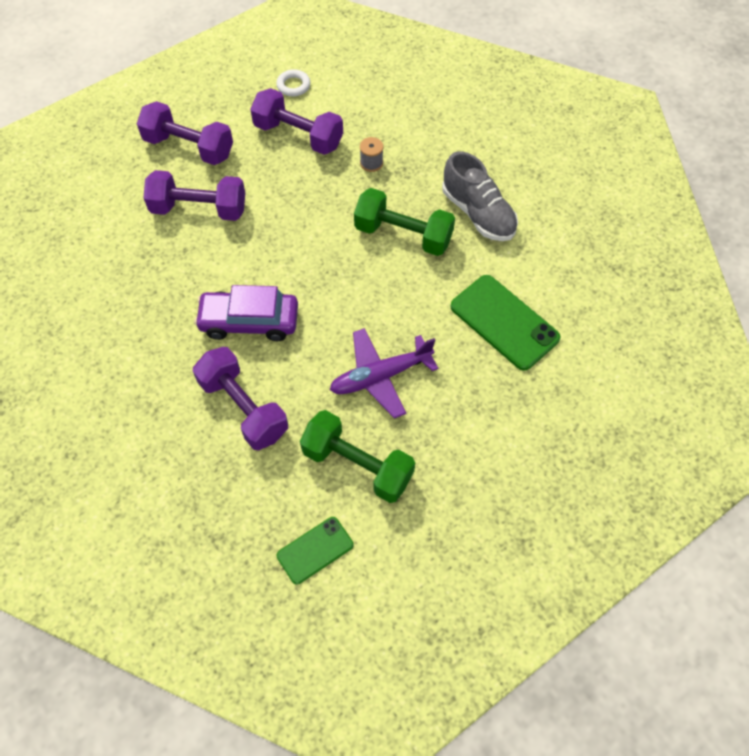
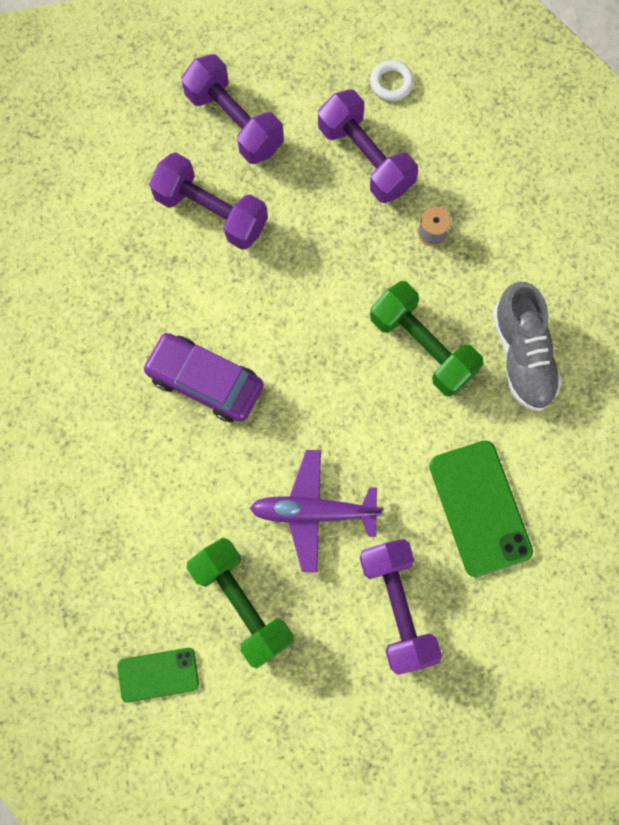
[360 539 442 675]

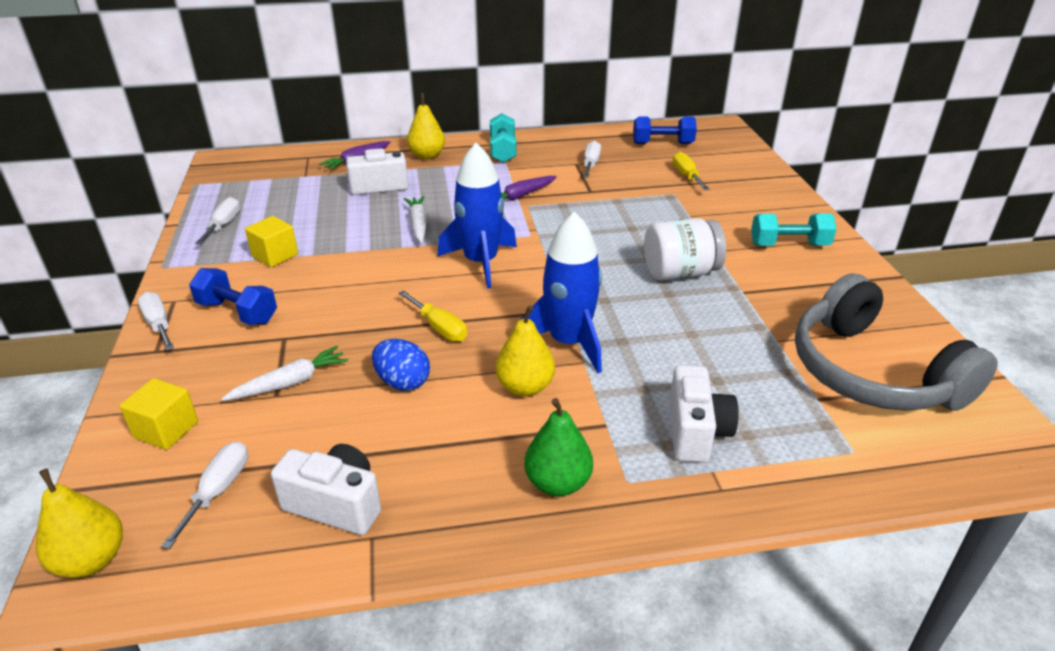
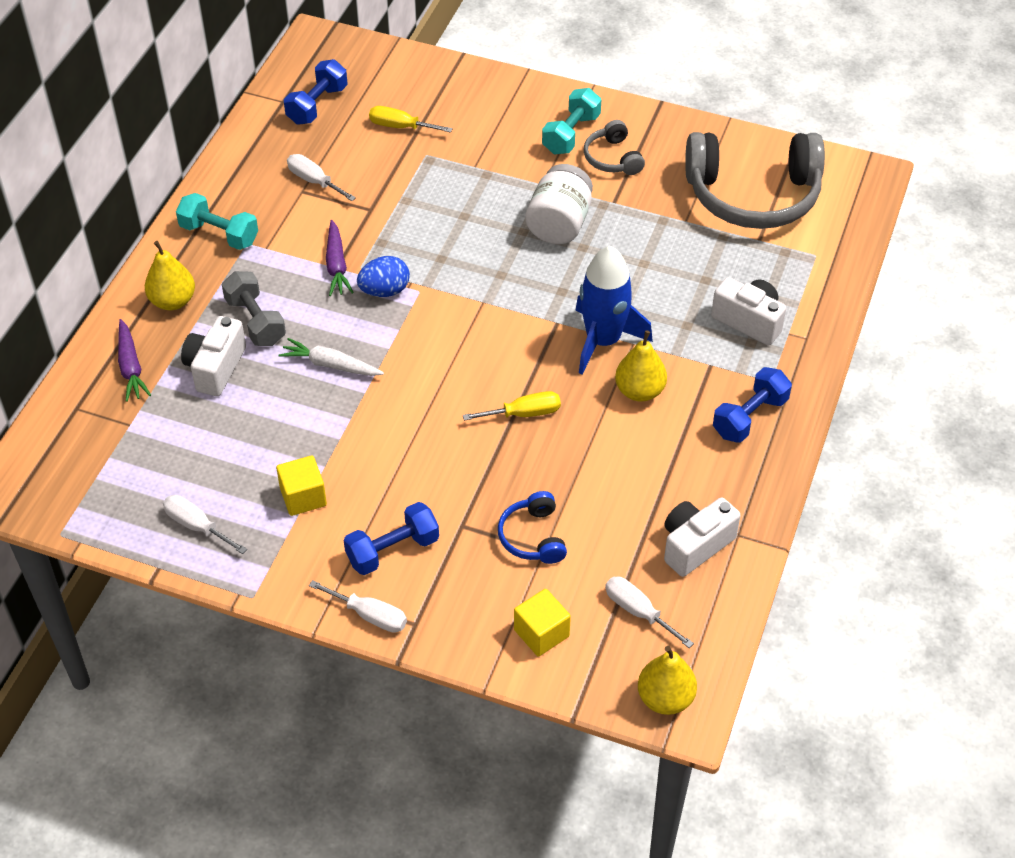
[437 143 517 289] (first image)
[309 580 407 633]
[357 256 410 297]
[498 491 567 564]
[713 367 792 443]
[584 120 645 175]
[222 271 286 346]

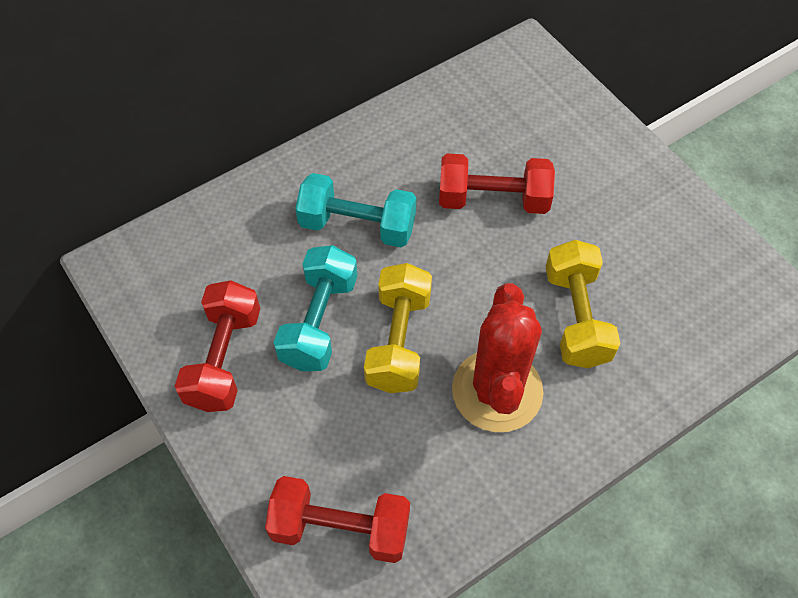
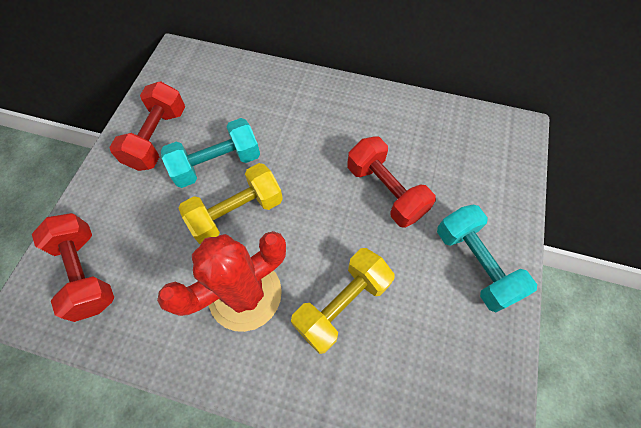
[437 205 537 312]
[109 81 185 171]

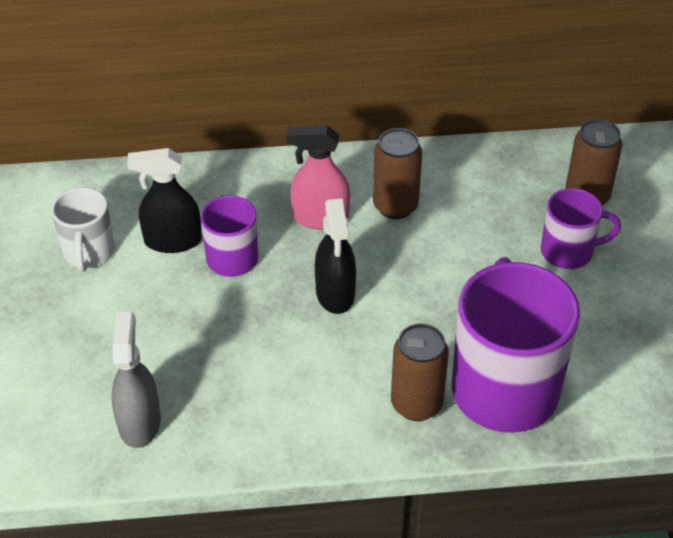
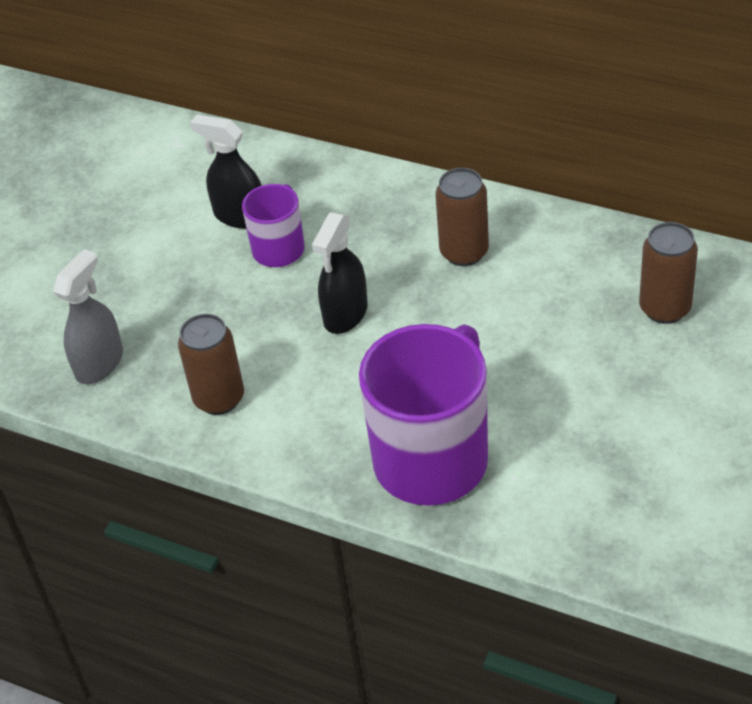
[286 125 350 229] (first image)
[51 187 114 272] (first image)
[541 188 621 269] (first image)
[178 314 244 415]

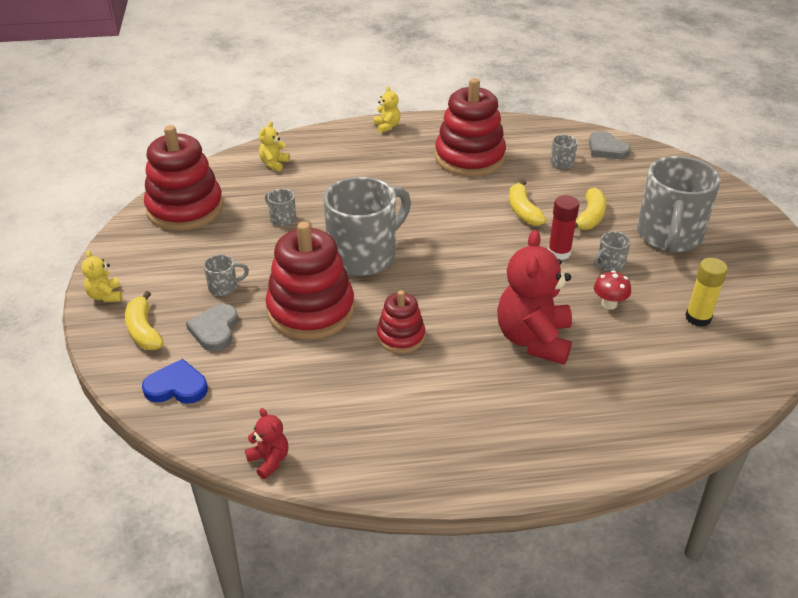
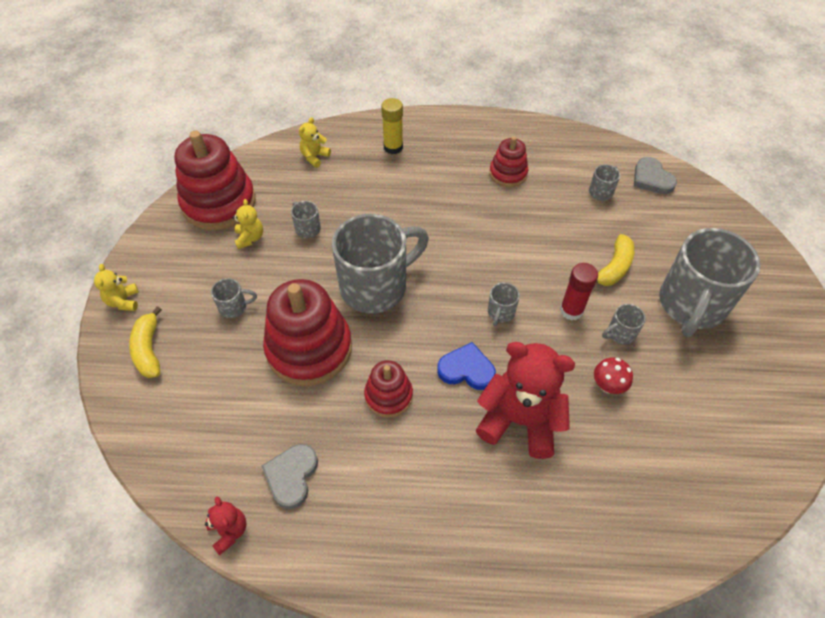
[489 136 528 187]
[232 199 263 249]
[509 180 546 226] (first image)
[476 342 575 459]
[381 98 403 154]
[262 444 318 509]
[437 342 496 390]
[488 282 520 326]

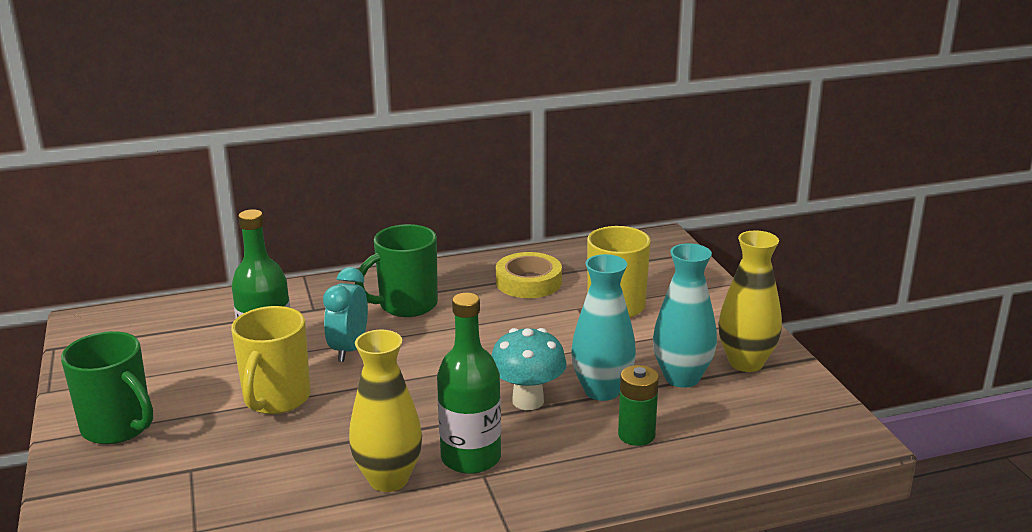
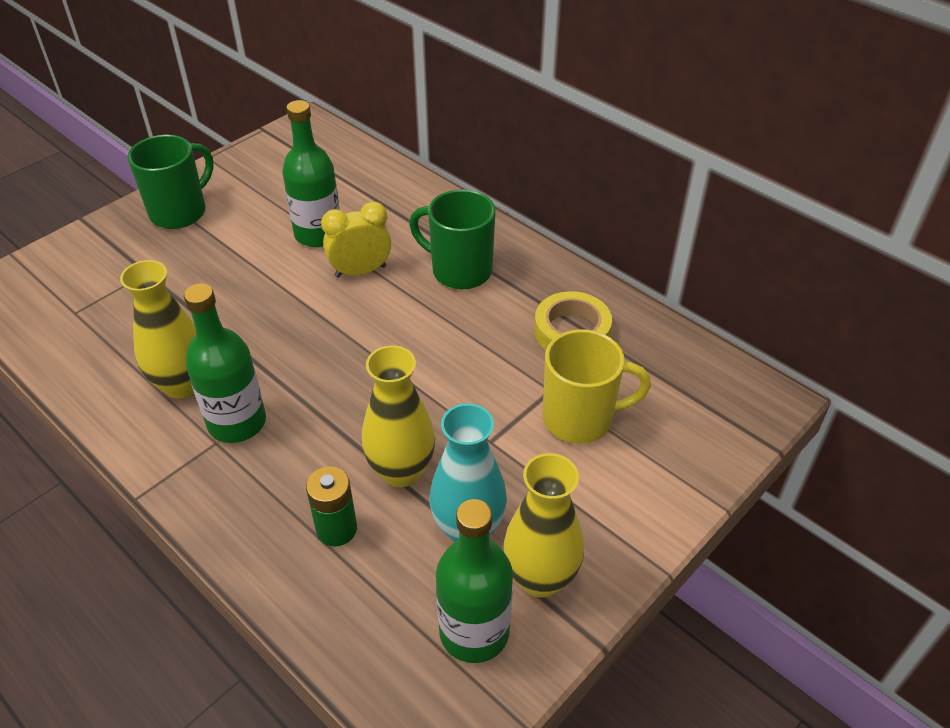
[362 345 435 487]
[321 202 391 278]
[231 306 311 414] (first image)
[491 328 567 410] (first image)
[127 135 213 229]
[436 499 513 663]

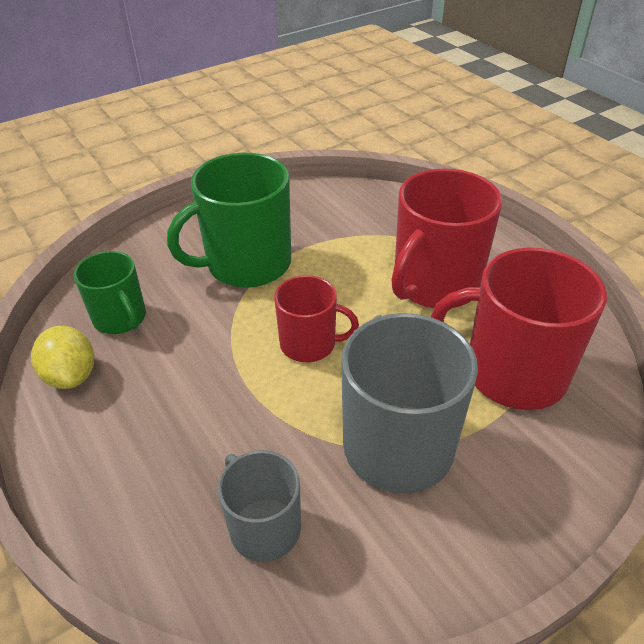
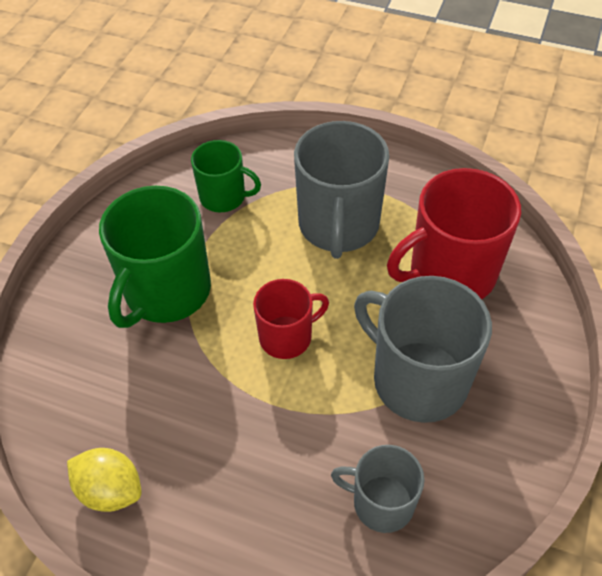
[294 121 389 259]
[191 140 261 212]

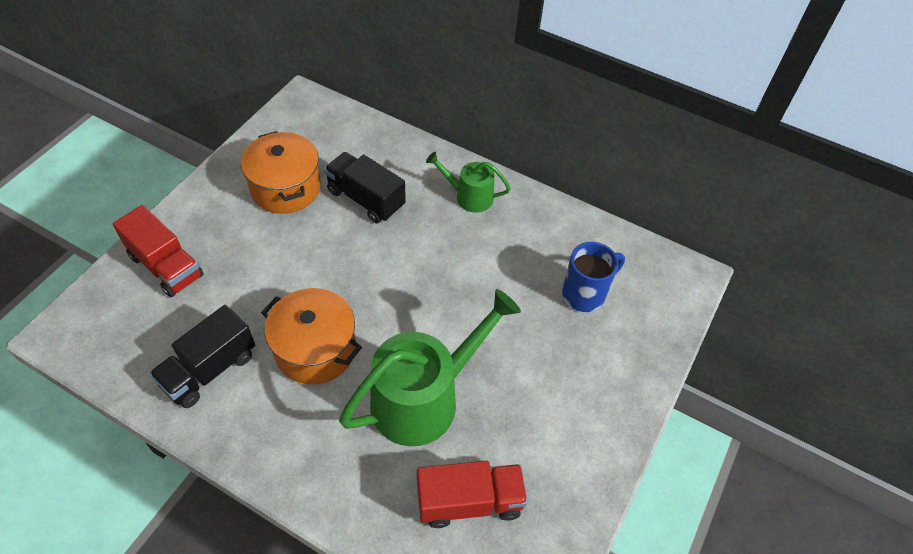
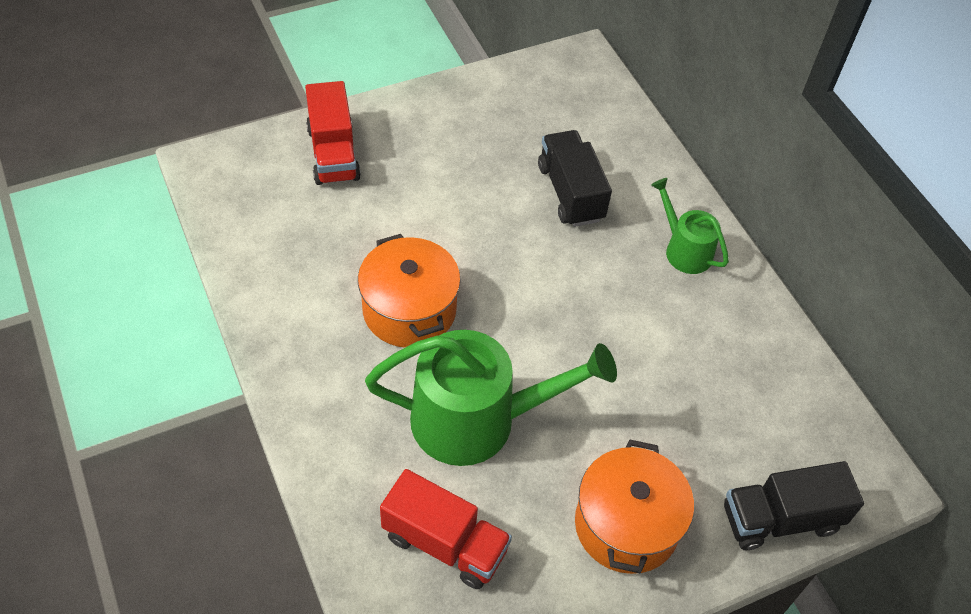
[575 440 694 574]
[562 242 625 312] (first image)
[724 461 864 550]

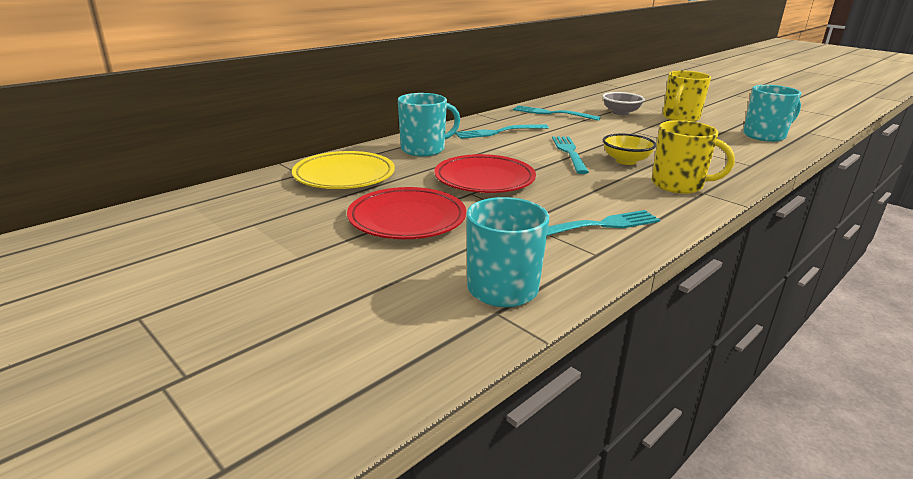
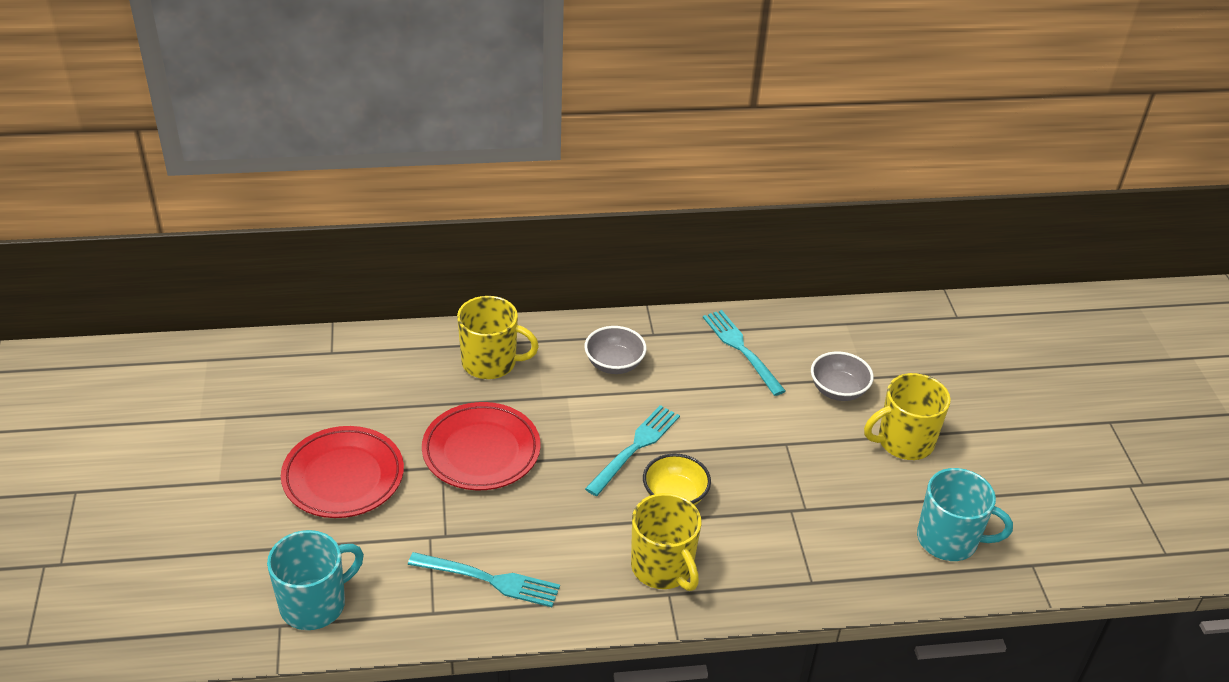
[457 296 539 379]
[584 326 647 374]
[292 151 395 189] (first image)

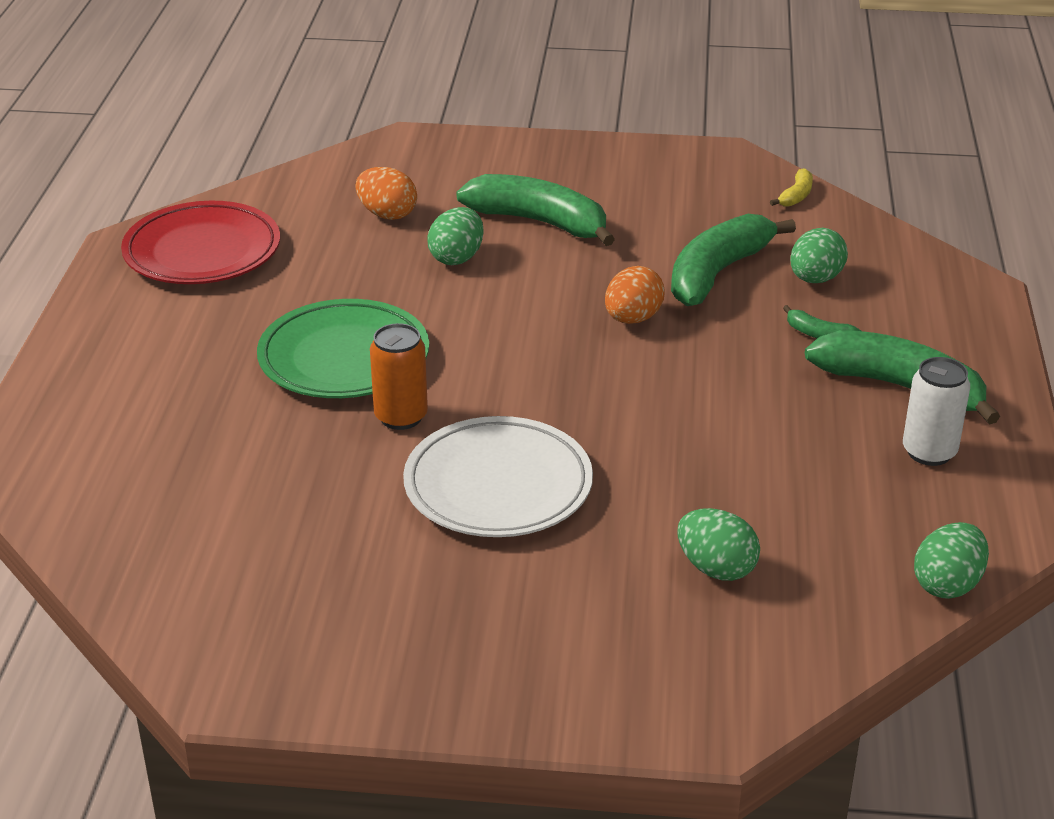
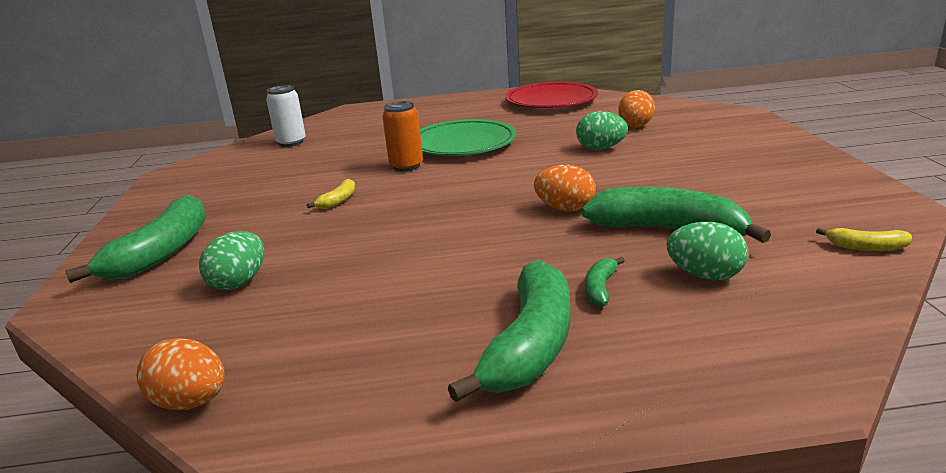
[65 195 206 283]
[266 85 306 147]
[307 179 355 209]
[136 338 225 410]

